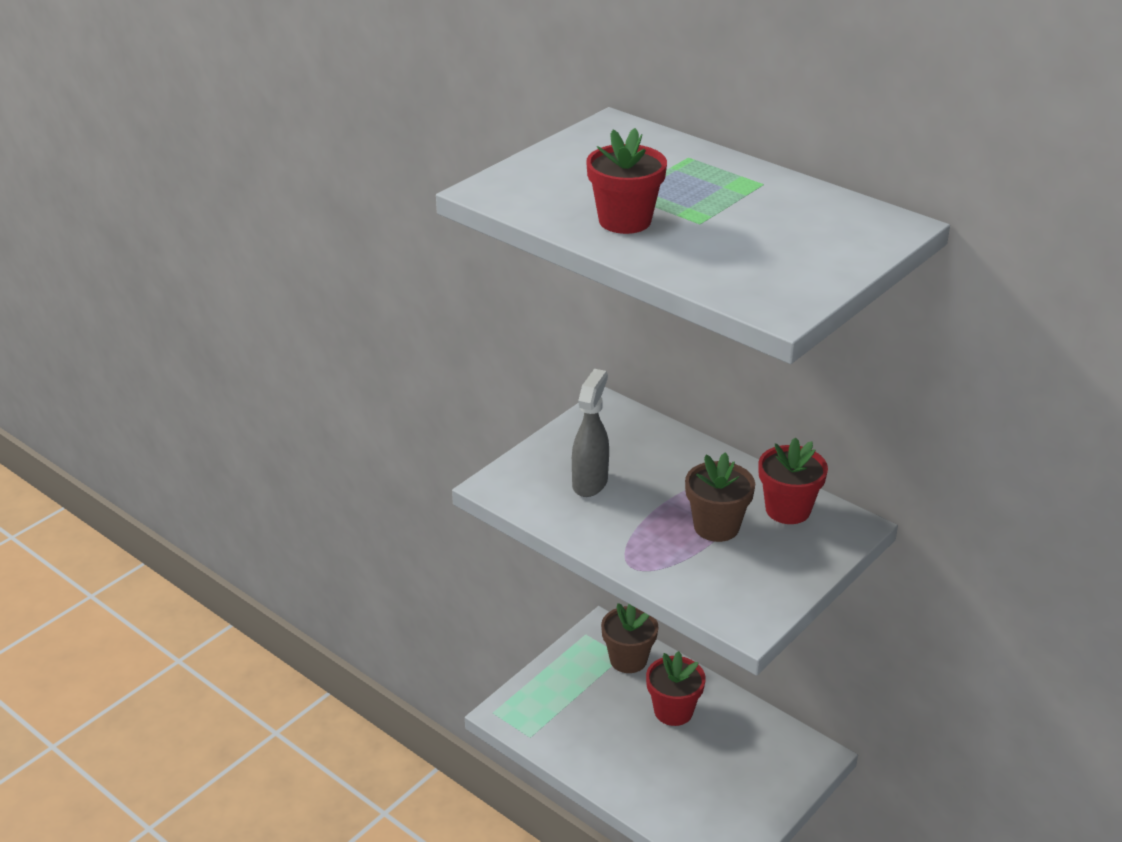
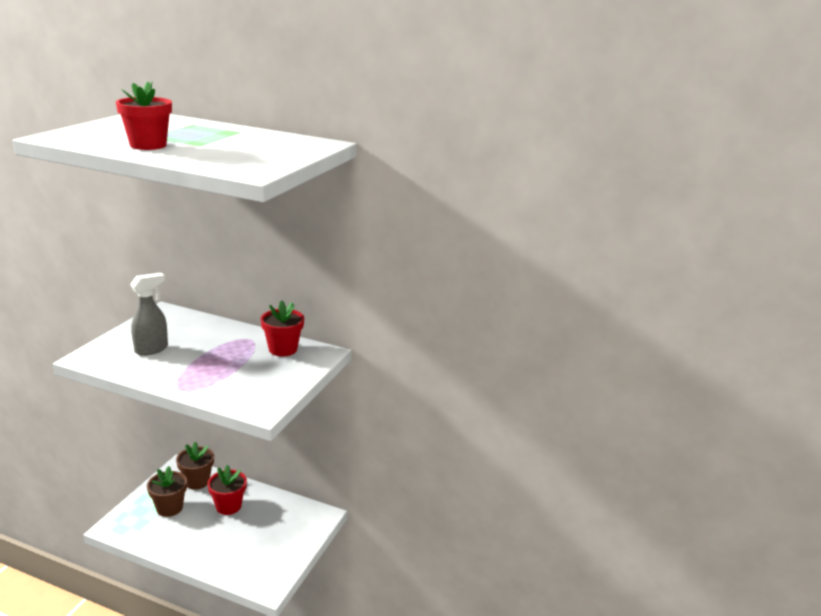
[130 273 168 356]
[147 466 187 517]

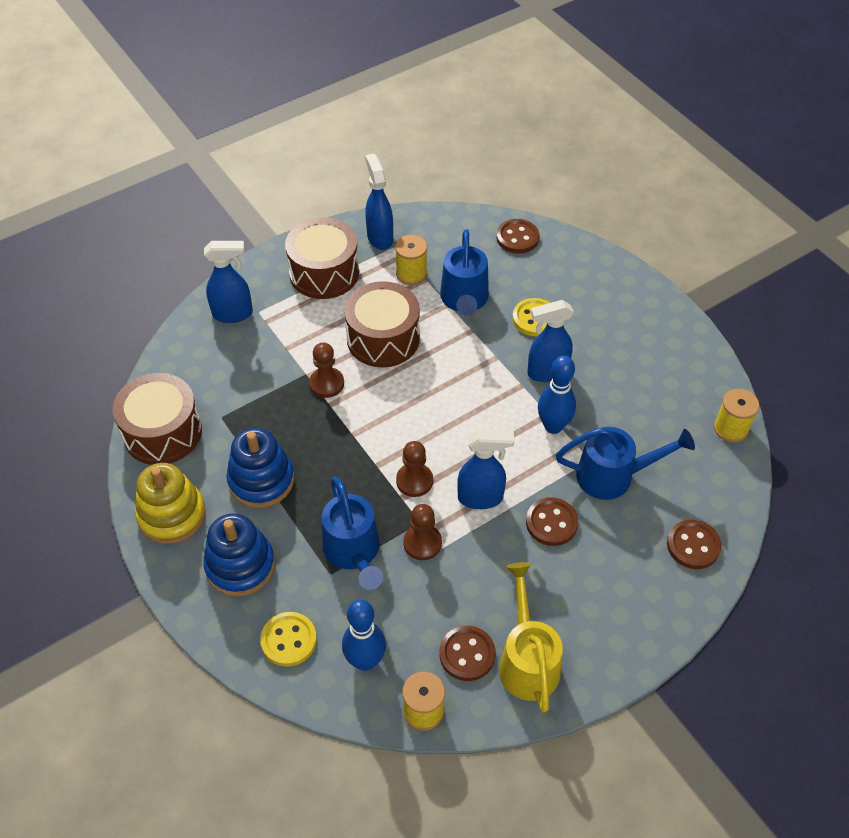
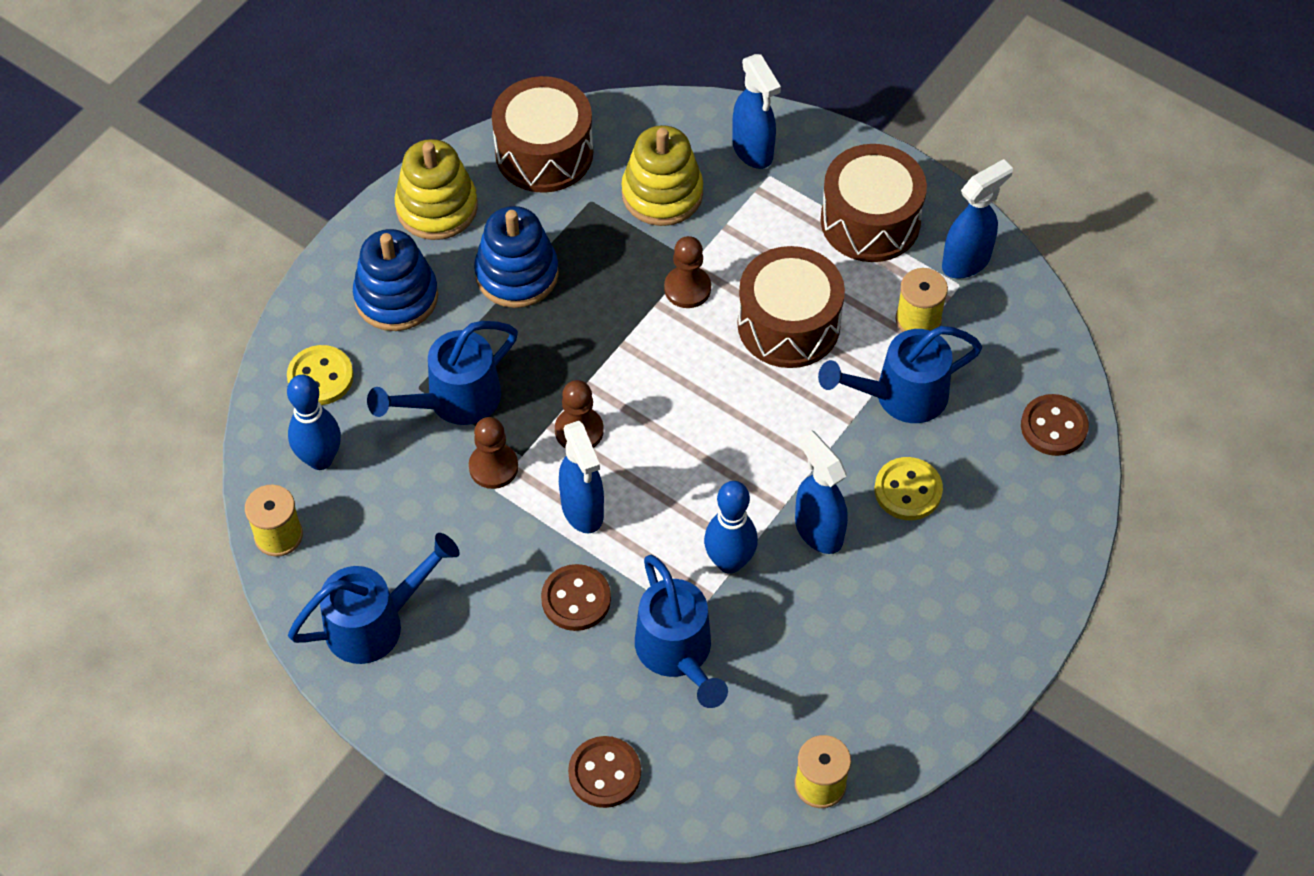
[288 533 460 664]
[440 626 496 681] (first image)
[621 125 703 226]

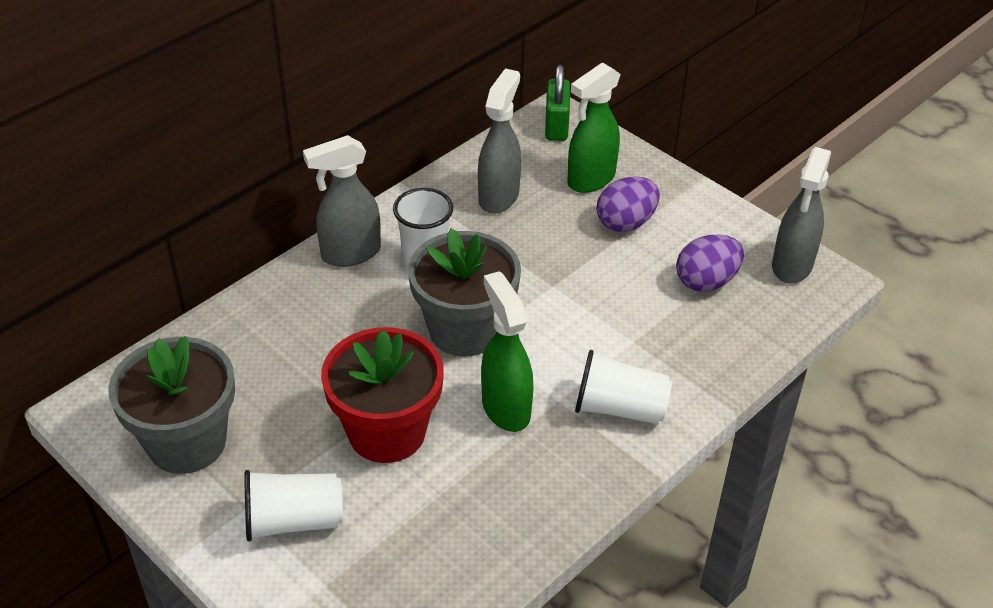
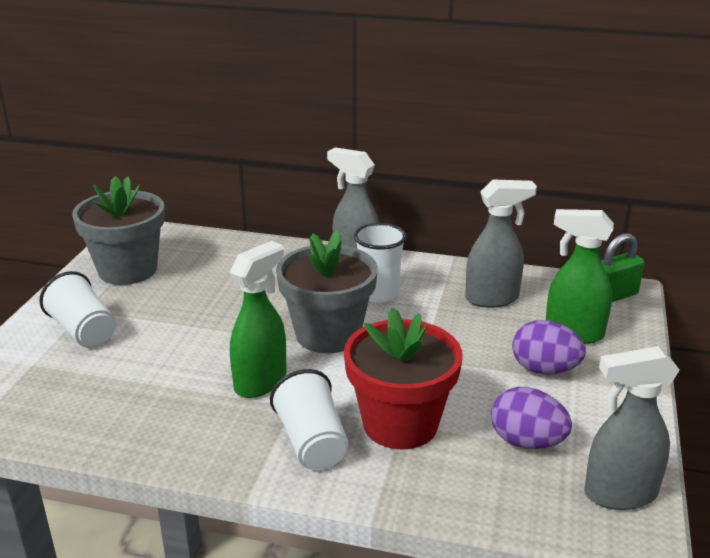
[344 308 463 450]

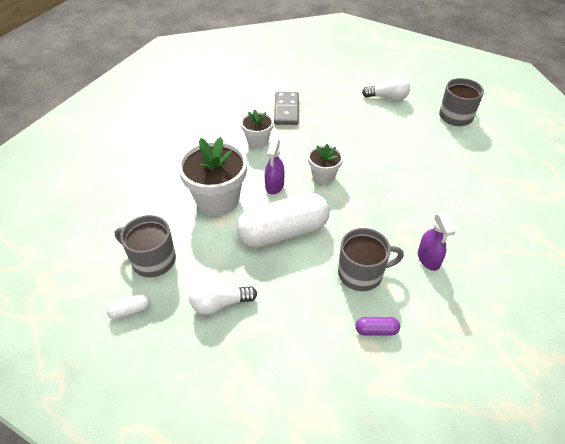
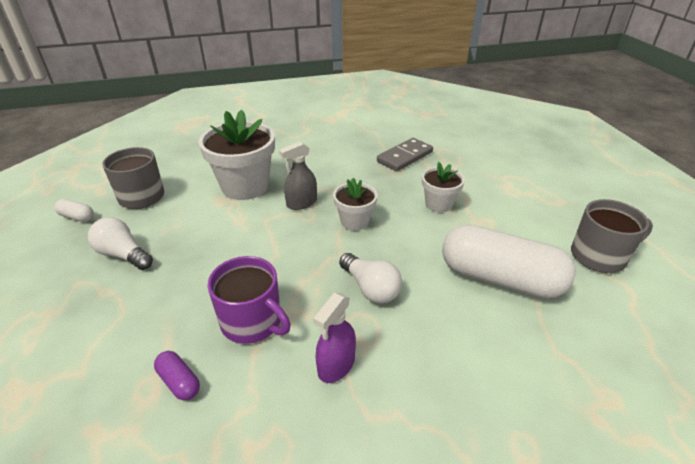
[339 253 402 304]
[422 162 465 212]
[279 141 317 210]
[442 225 576 298]
[207 256 291 344]

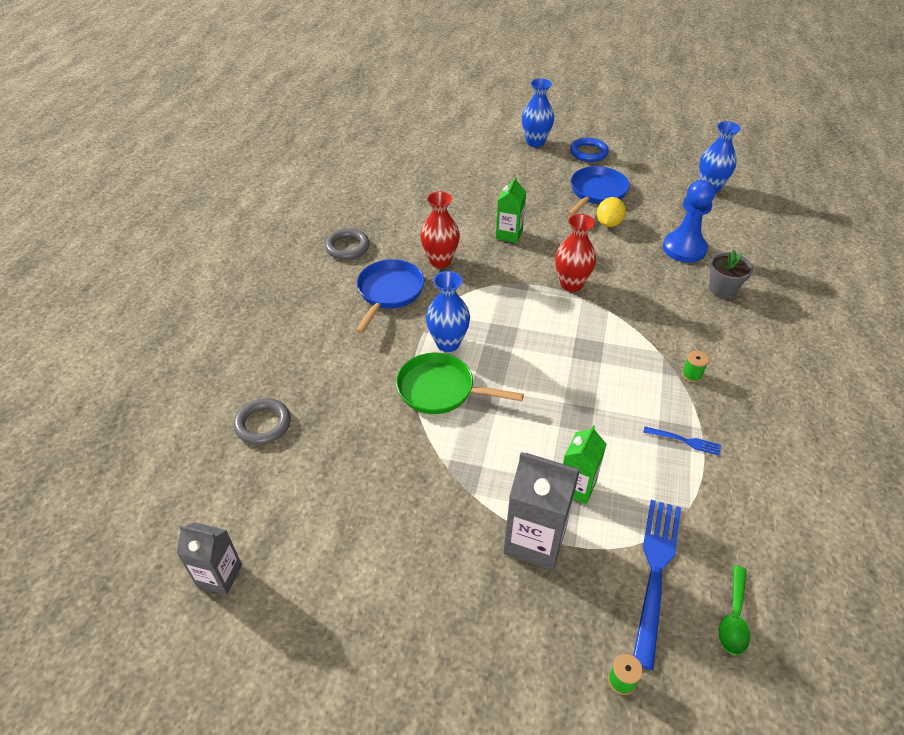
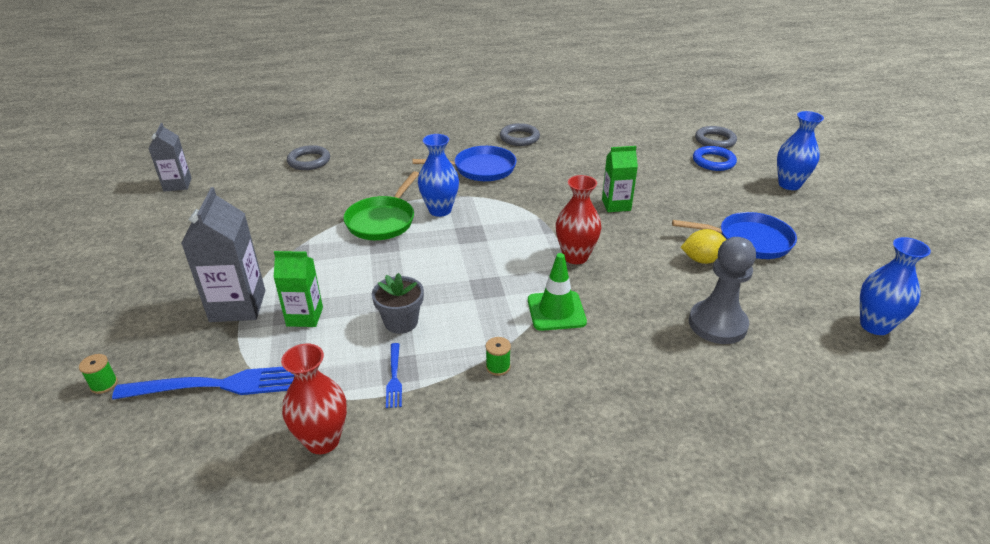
[693 146 737 171]
[689 237 756 344]
[281 344 347 454]
[372 273 424 334]
[343 171 419 240]
[719 566 750 655] (first image)
[695 126 737 149]
[528 253 587 331]

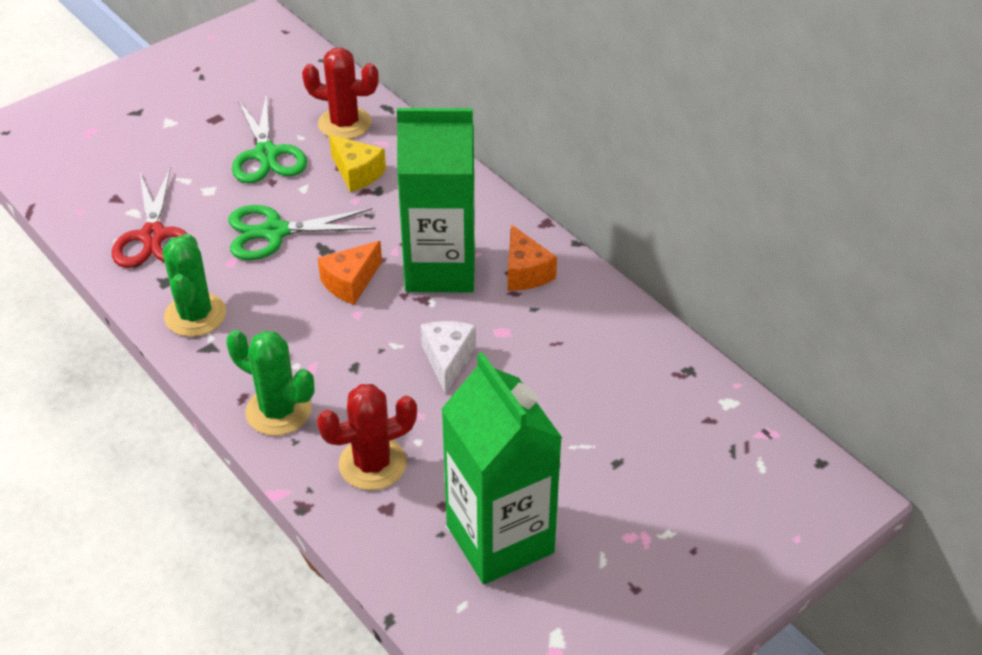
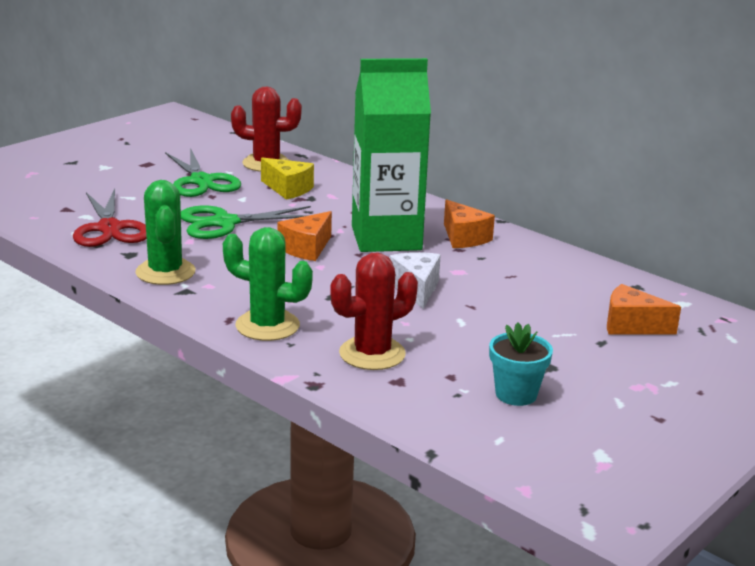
[489 322 553 406]
[607 284 681 335]

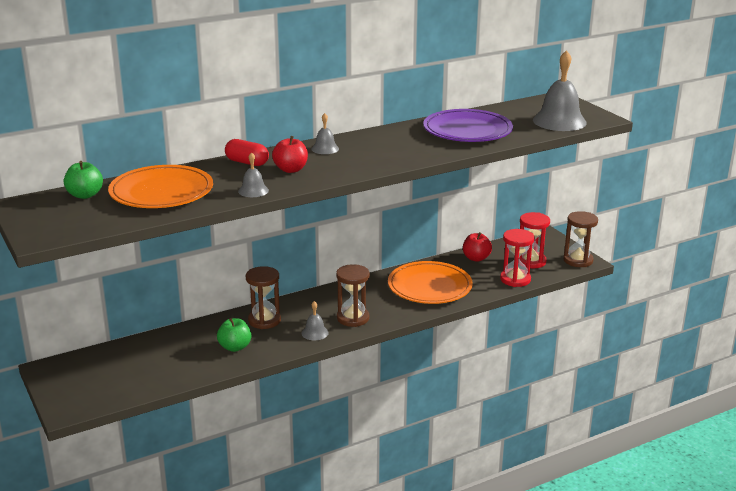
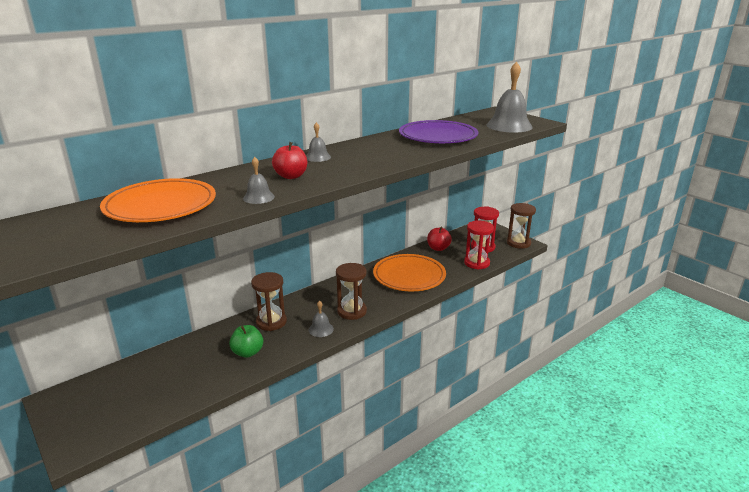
[225 139 269 166] (first image)
[64 161 103 199] (first image)

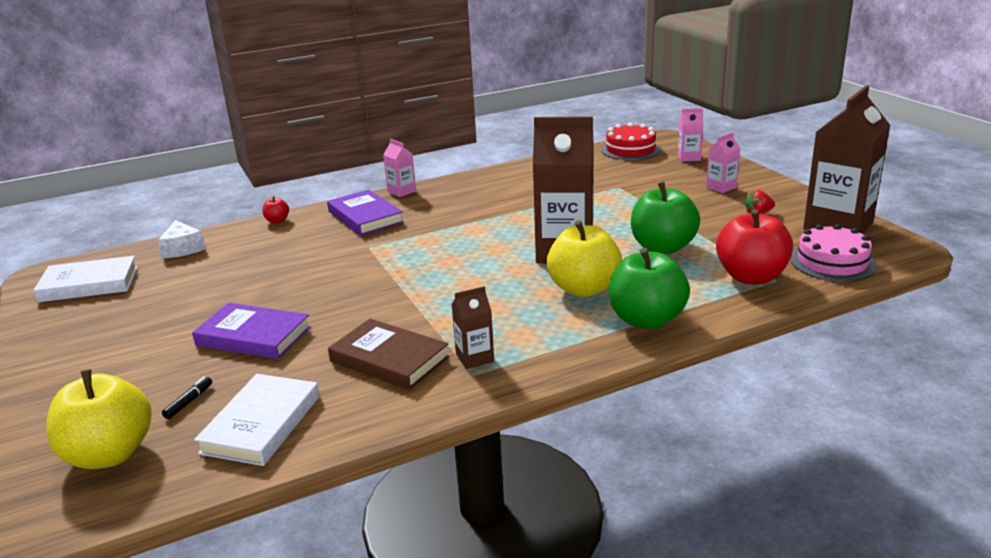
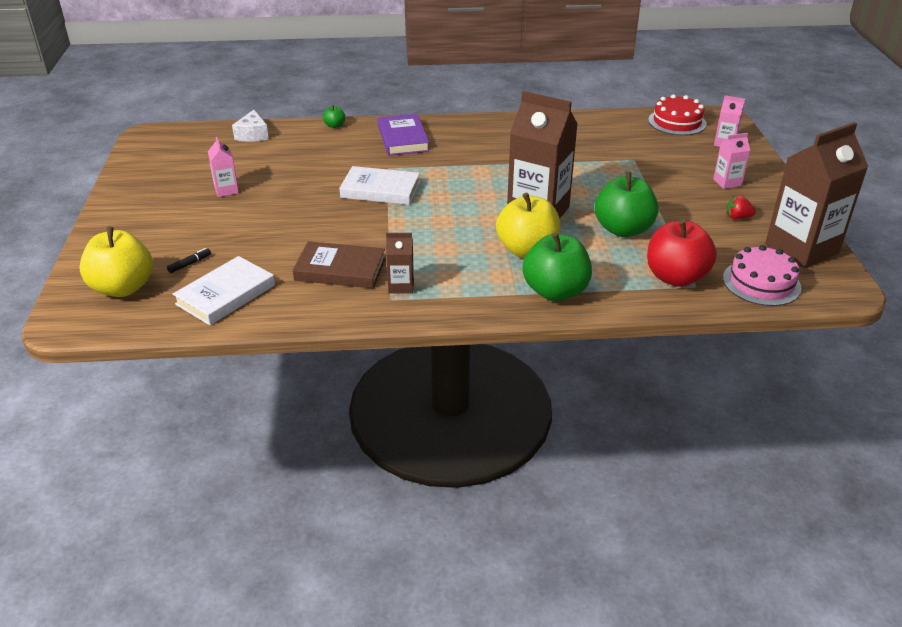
[208 137 239 197]
[323 105 345 128]
[339 166 420 205]
[192 303 311 359] (first image)
[293 241 385 288]

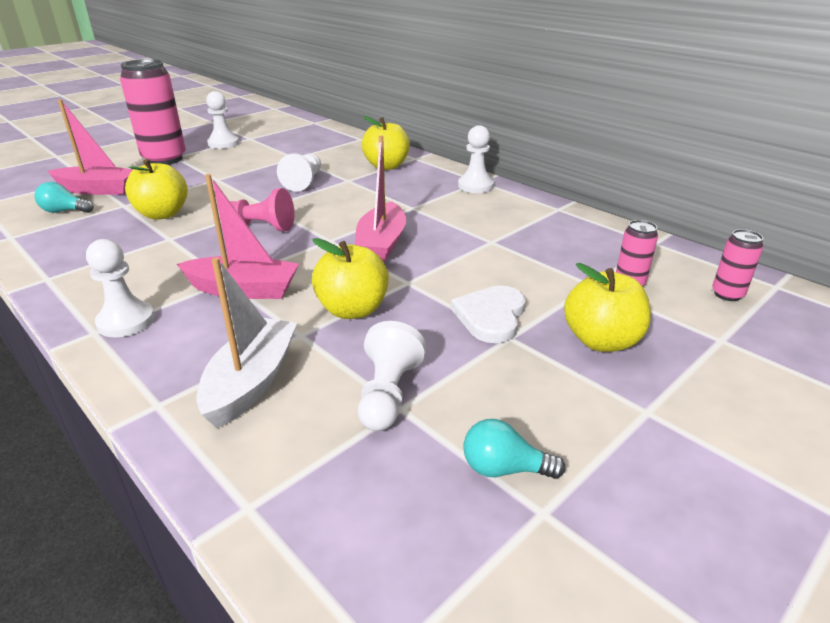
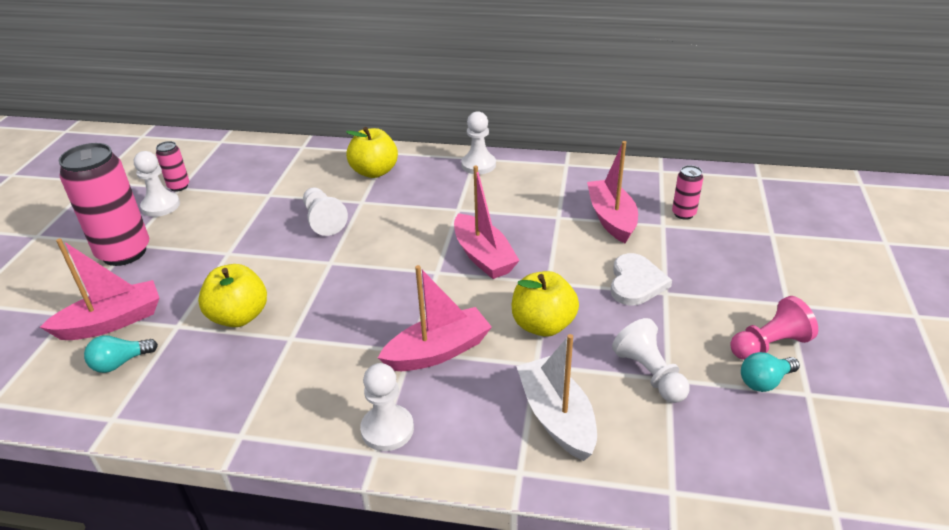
[730 296 818 360]
[156 141 189 191]
[564 263 651 352] (first image)
[610 253 672 305]
[587 141 638 243]

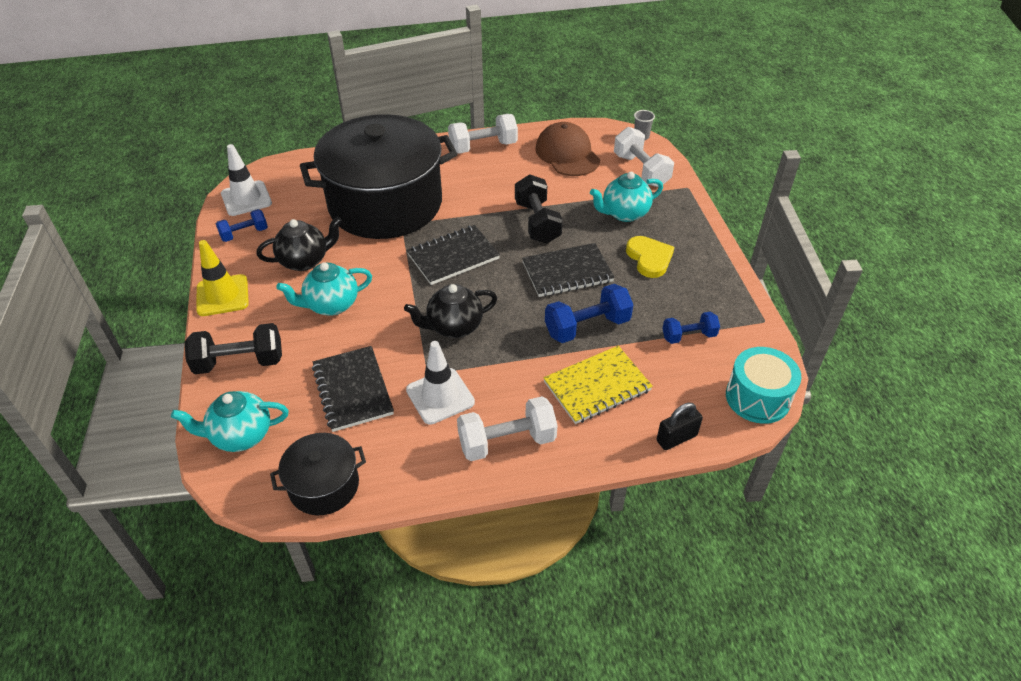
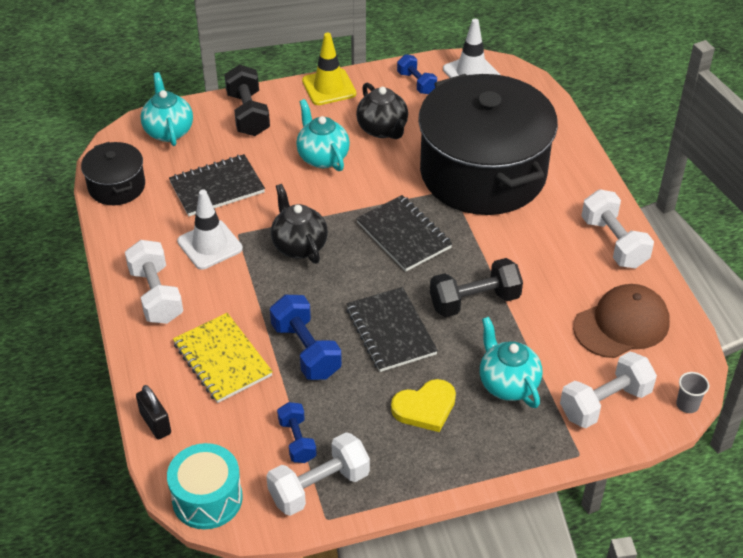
[266 432 370 516]

